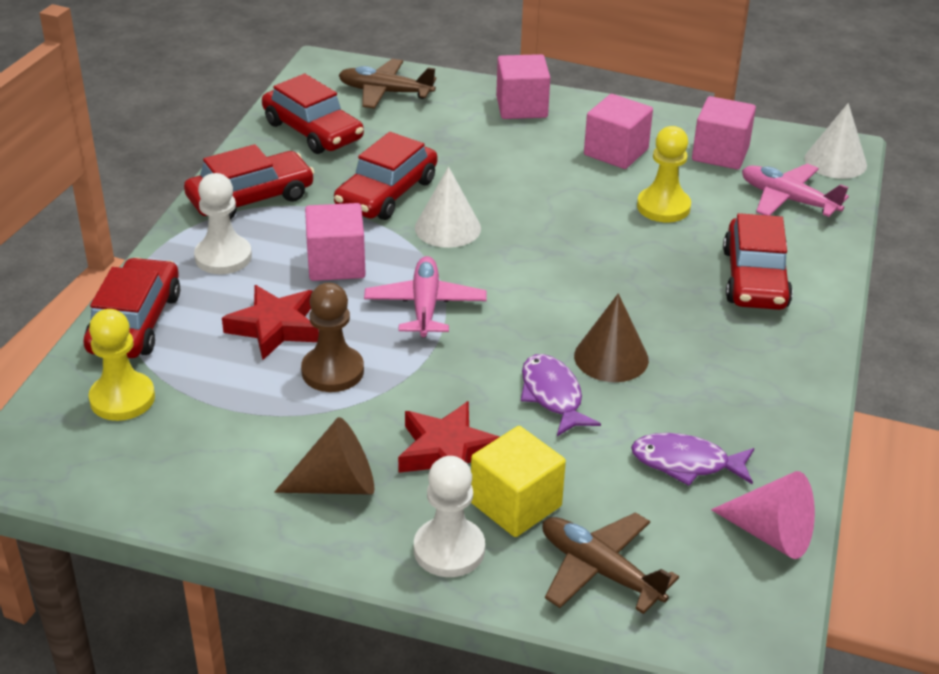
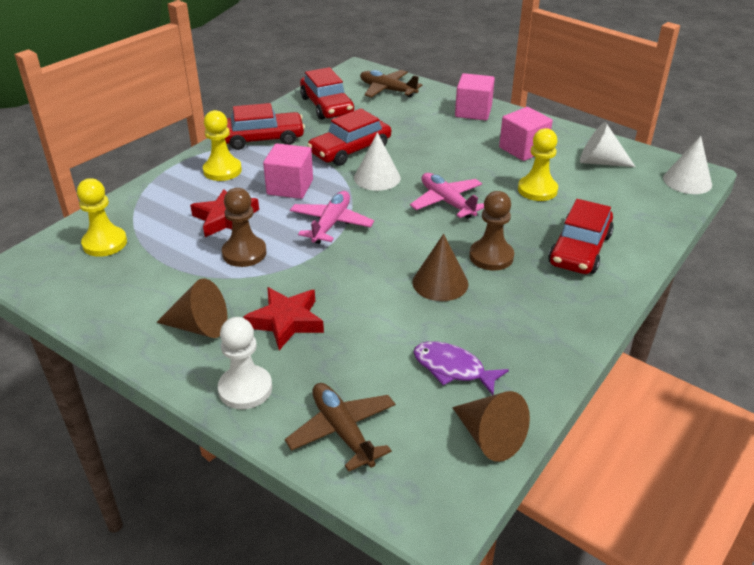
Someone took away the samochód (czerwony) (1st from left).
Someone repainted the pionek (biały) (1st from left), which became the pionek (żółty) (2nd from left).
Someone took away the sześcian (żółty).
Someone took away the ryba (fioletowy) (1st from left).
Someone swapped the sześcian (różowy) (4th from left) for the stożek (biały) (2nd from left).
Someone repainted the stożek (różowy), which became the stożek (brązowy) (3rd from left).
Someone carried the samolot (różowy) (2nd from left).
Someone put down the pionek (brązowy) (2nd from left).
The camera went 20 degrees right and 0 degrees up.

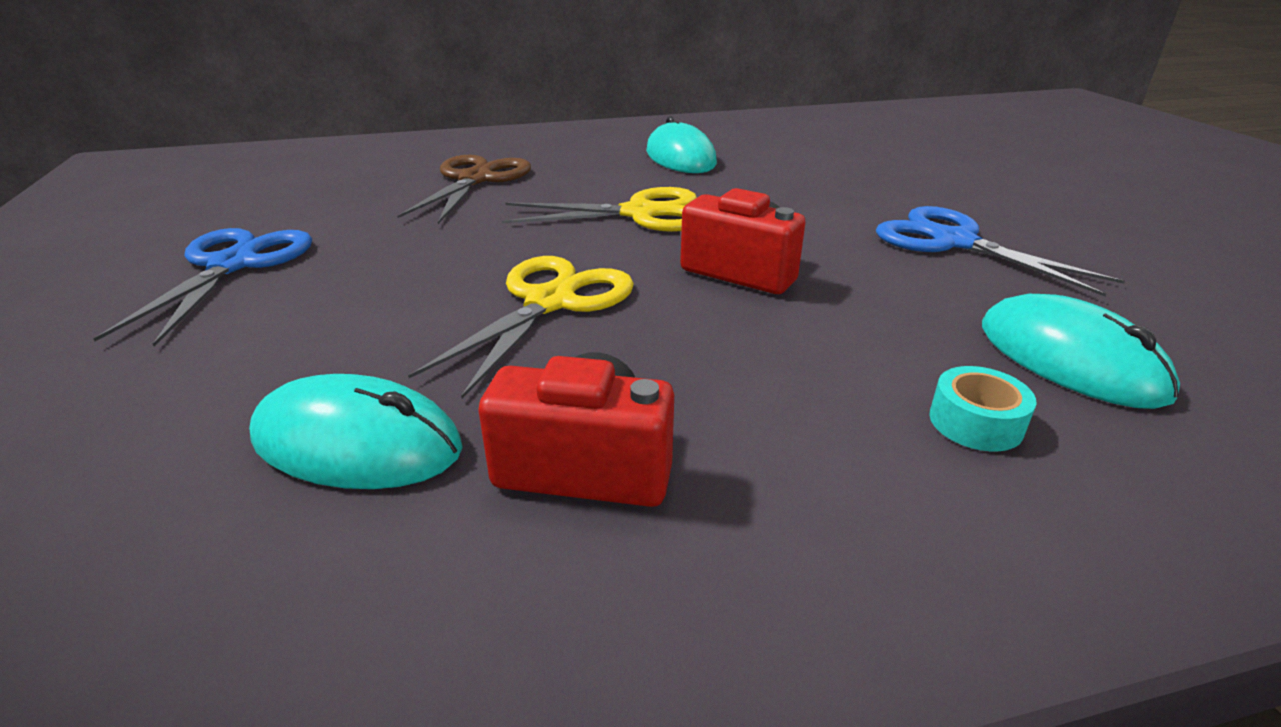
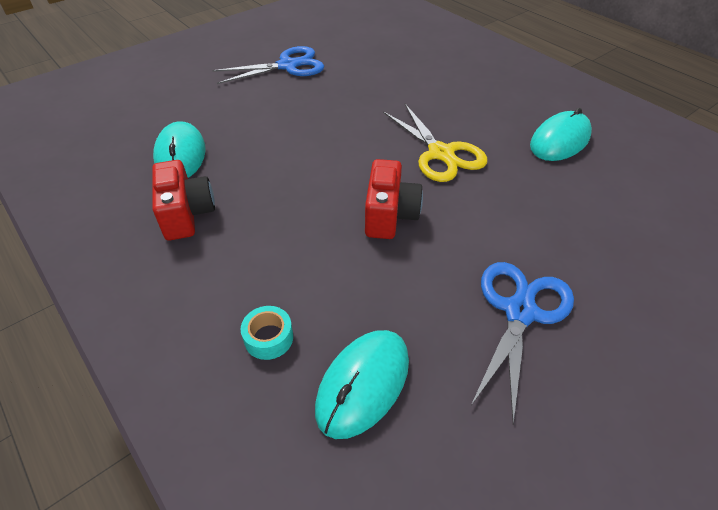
Someone took away the nożyczki (brązowy).
Someone took away the nożyczki (żółty) (1st from left).
The camera went 65 degrees right and 15 degrees up.

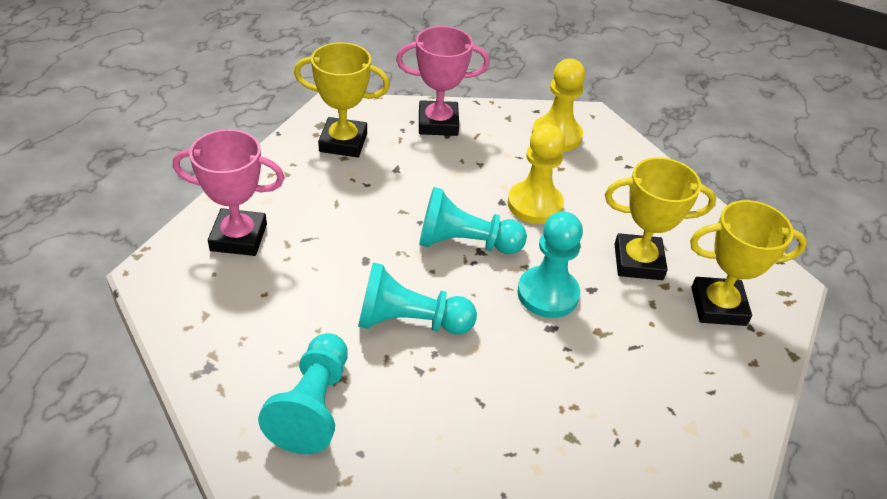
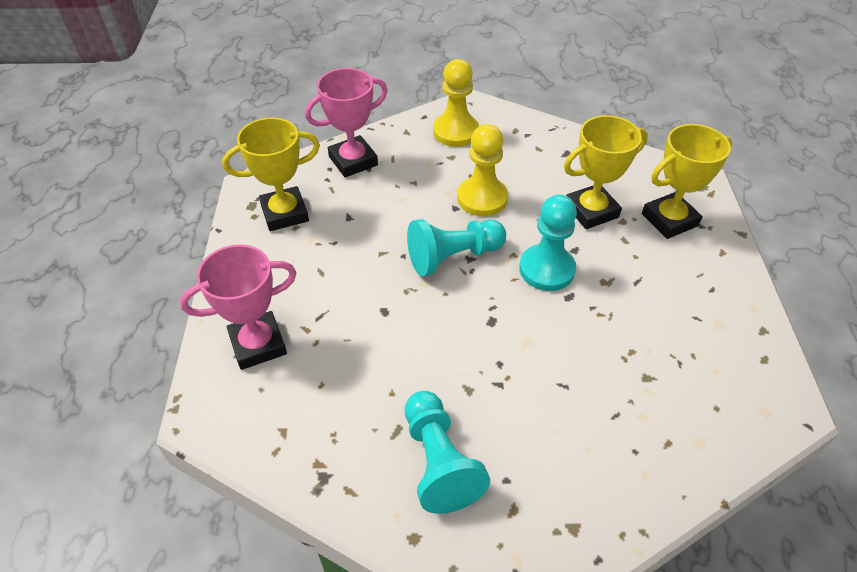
Someone took away the pionek (turkusowy) (2nd from left).
The camera went 25 degrees left and 5 degrees up.

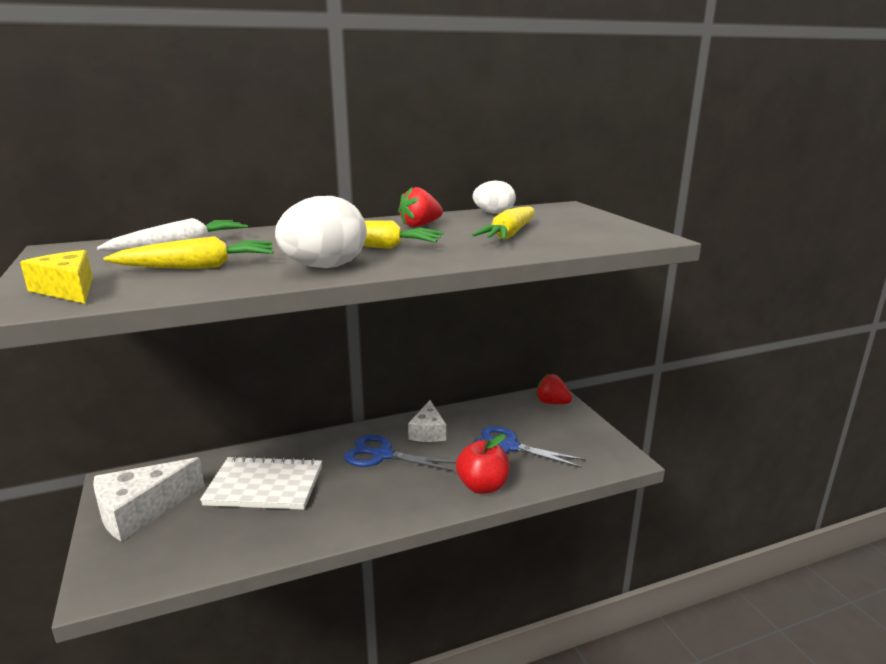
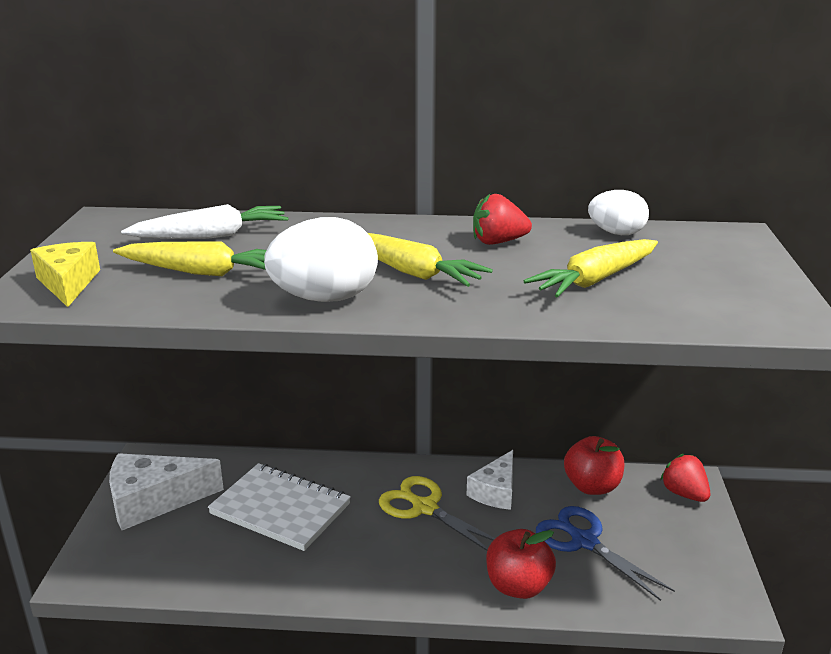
Someone repainted the nożyczki (niebieski) (1st from left), which became the nożyczki (żółty).
Someone put down the jabłko (czerwony) (2nd from left).
The camera went 25 degrees right and 5 degrees up.

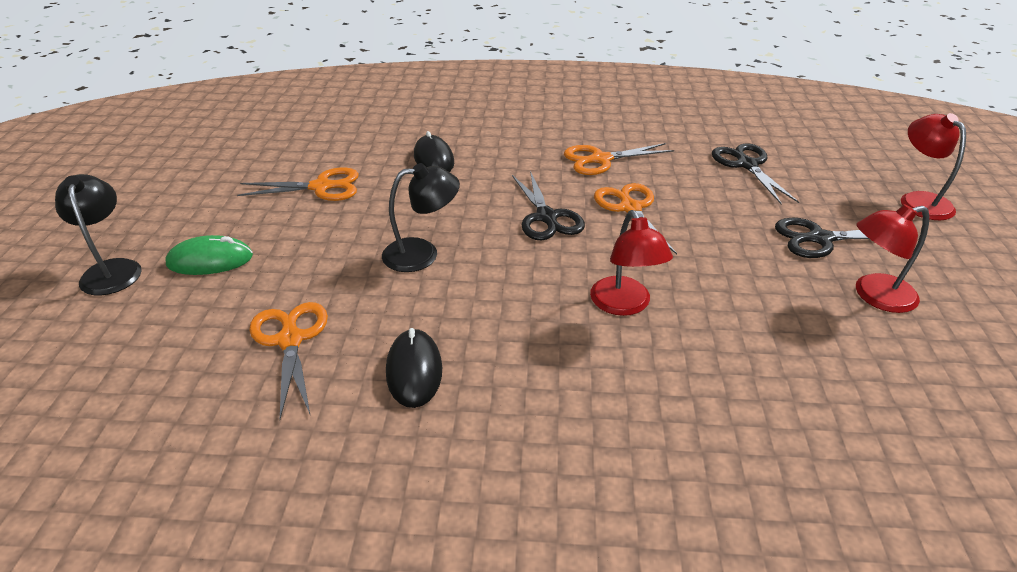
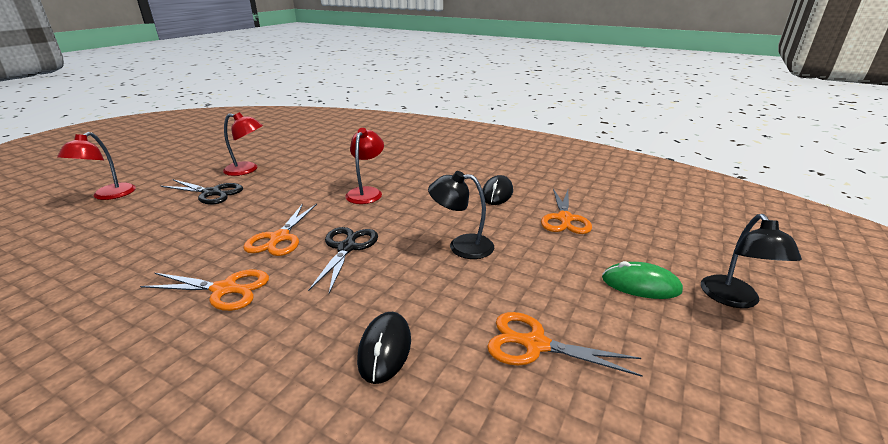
Someone took away the nożyczki (czarny) (2nd from left).
The camera went 155 degrees left and 10 degrees down.

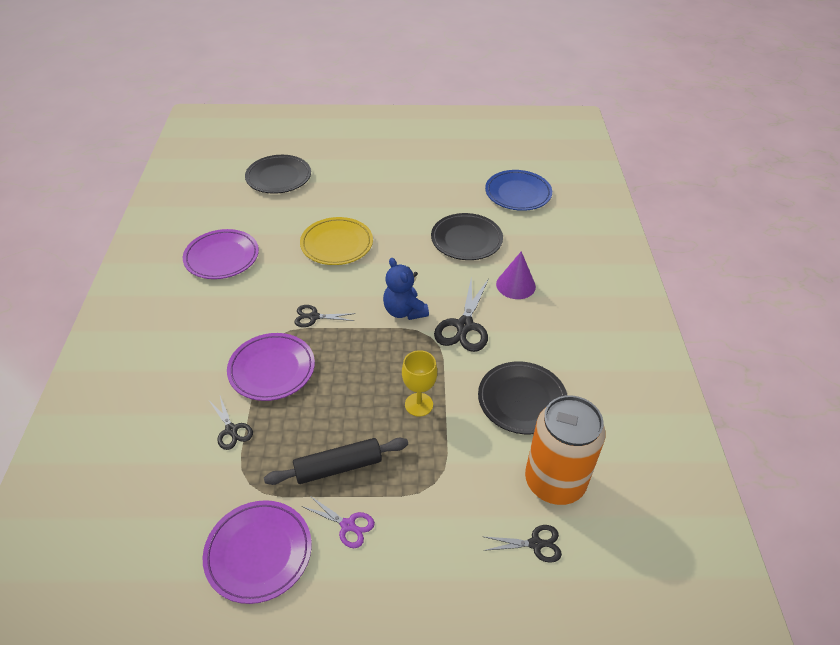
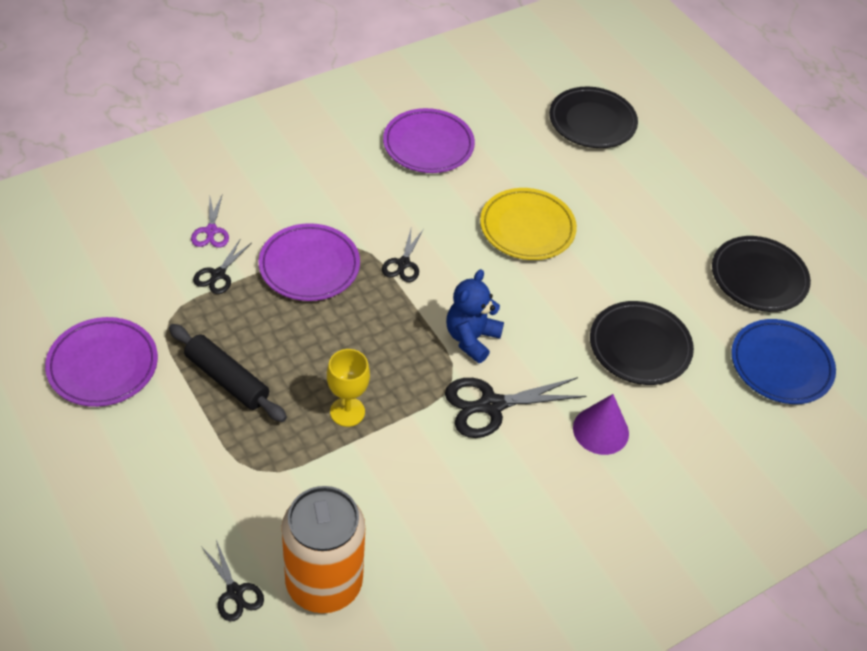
Someone rotated the nożyczki (czarny) (2nd from left in the first image) by 135 degrees counterclockwise.
Someone carried the nożyczki (fioletowy).
Someone carried the talerz (czarny) (3rd from left).
The camera went 55 degrees right and 5 degrees up.

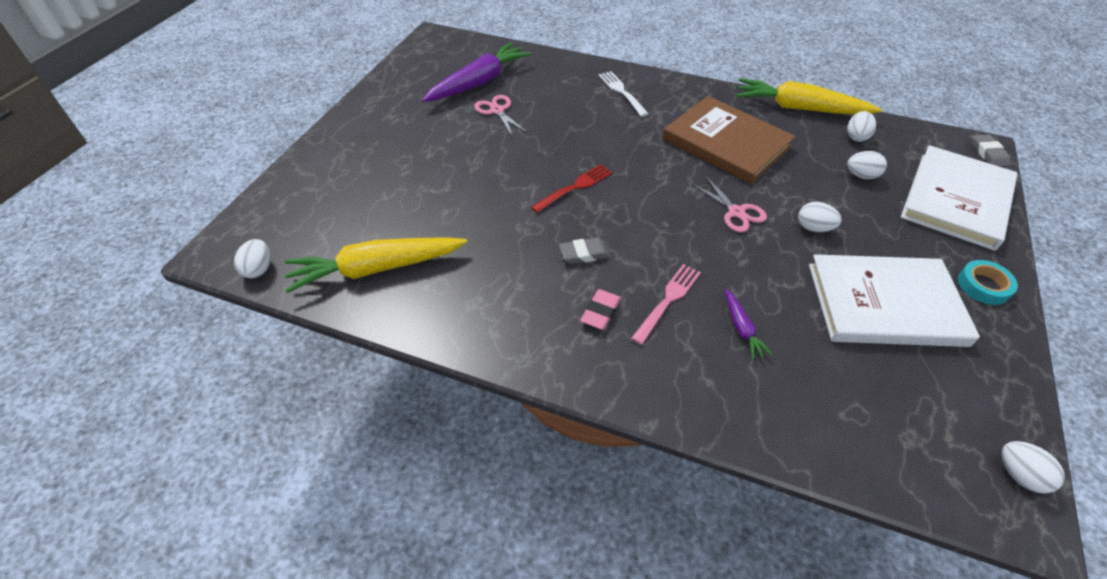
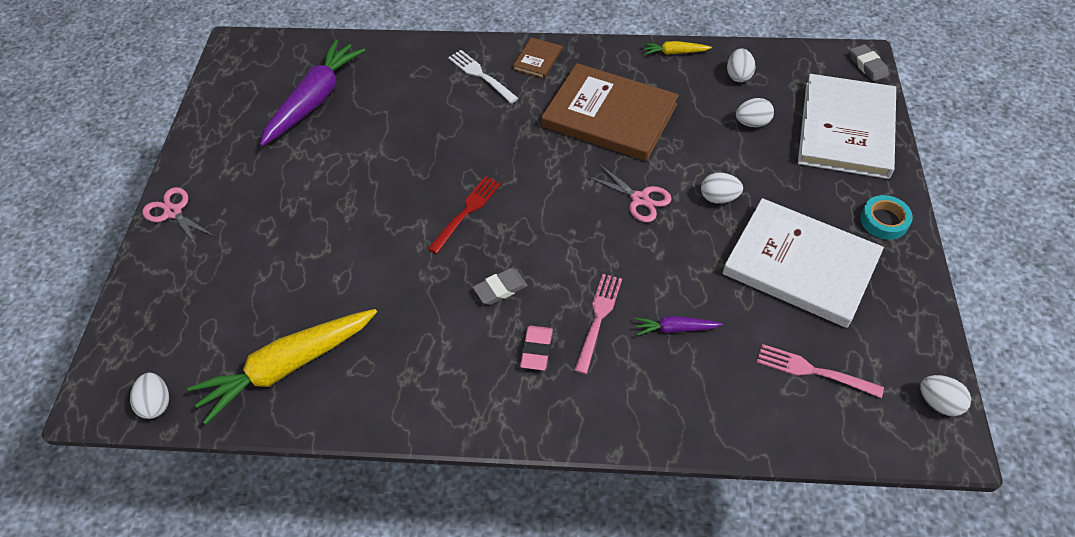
Someone carried the nożyczki (różowy) (1st from left).
Someone rotated the marchewka (fioletowy) (2nd from left) by 120 degrees clockwise.
Someone scaled the marchewka (żółty) (2nd from left) by 0.45.
Someone rotated the książka (biały) (1st from left) by 45 degrees clockwise.
Someone put down the książka (brązowy) (1st from left).
Someone put down the widelec (różowy) (2nd from left).
The camera went 15 degrees left and 5 degrees up.

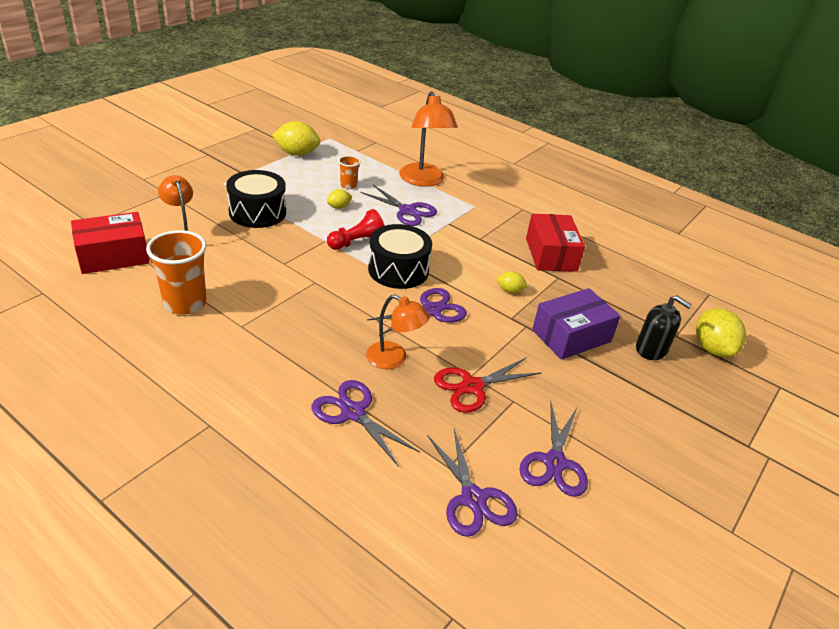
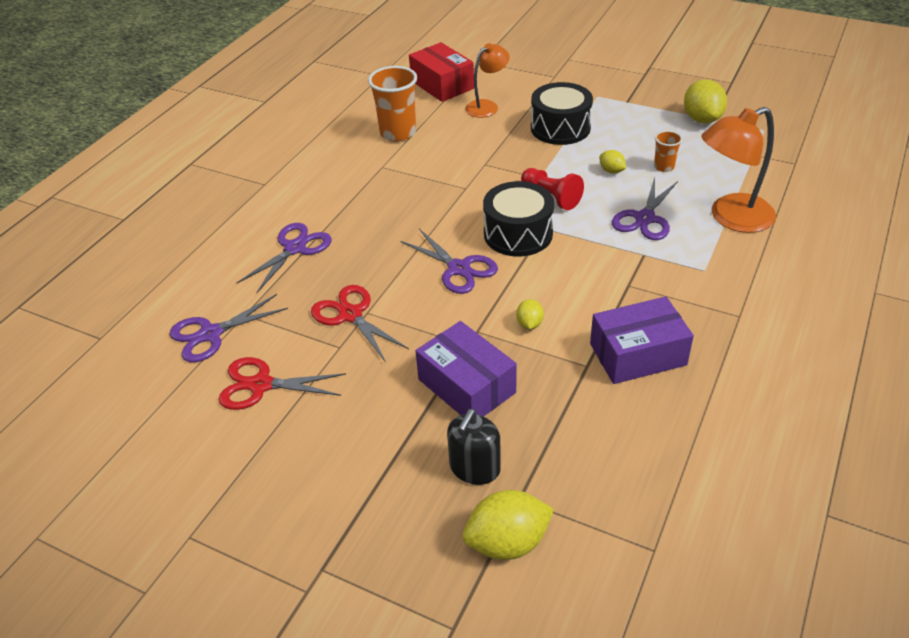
Someone took away the lampka (pomarańczowy) (2nd from left).
Someone repainted the nożyczki (fioletowy) (5th from left), which became the nożyczki (czerwony) (1st from left).
Someone repainted the pudełko (czerwony) (2nd from left), which became the pudełko (fioletowy) (2nd from left).
The camera went 85 degrees right and 5 degrees up.

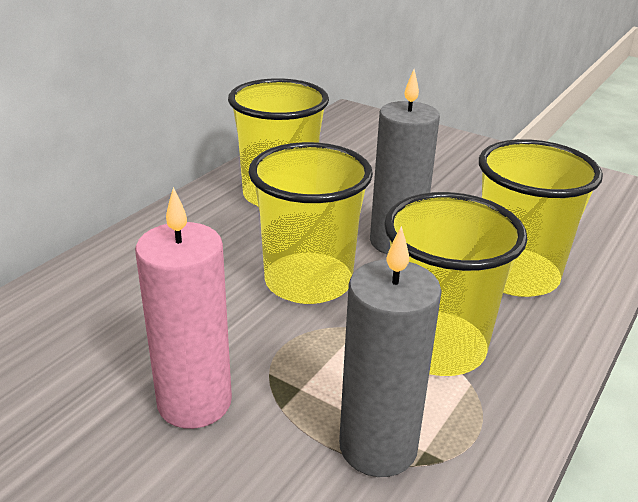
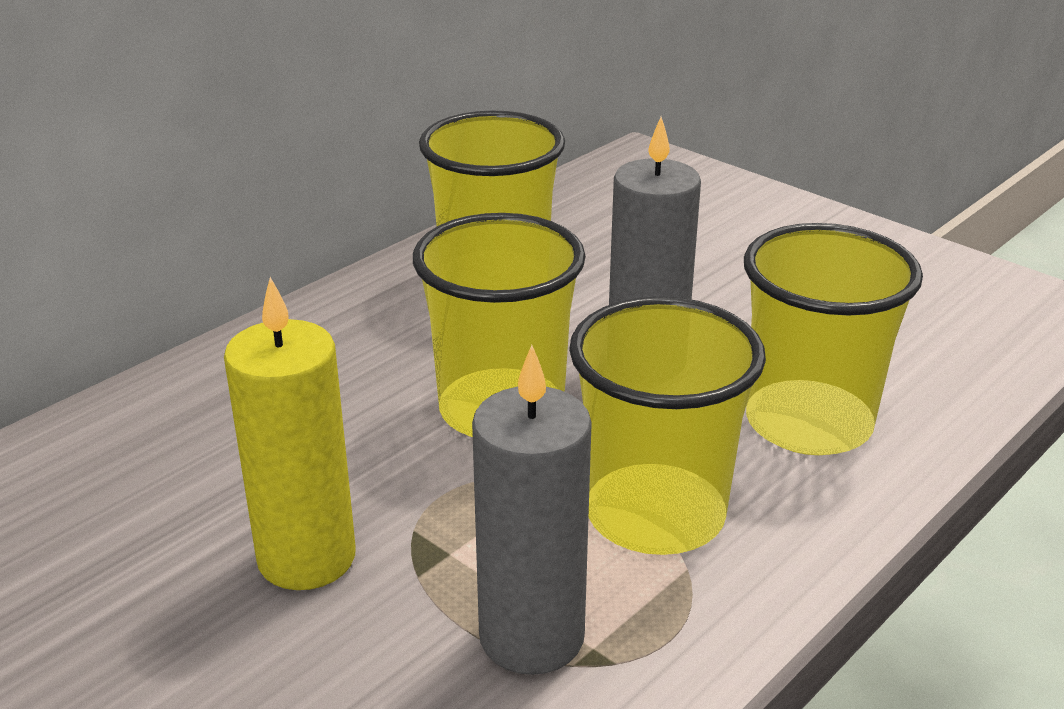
Someone repainted the świeca (różowy), which became the świeca (żółty).
The camera went 10 degrees right and 0 degrees up.

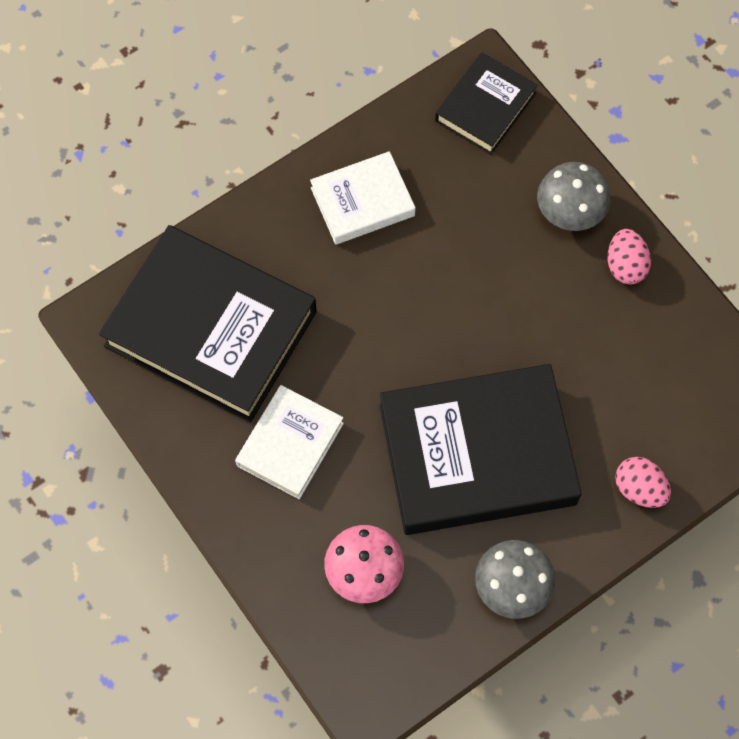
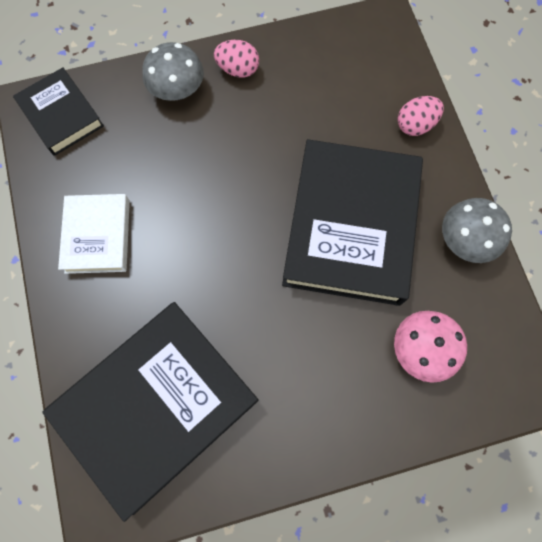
Someone took away the książka (biały) (1st from left).
The camera went 70 degrees left and 5 degrees up.

